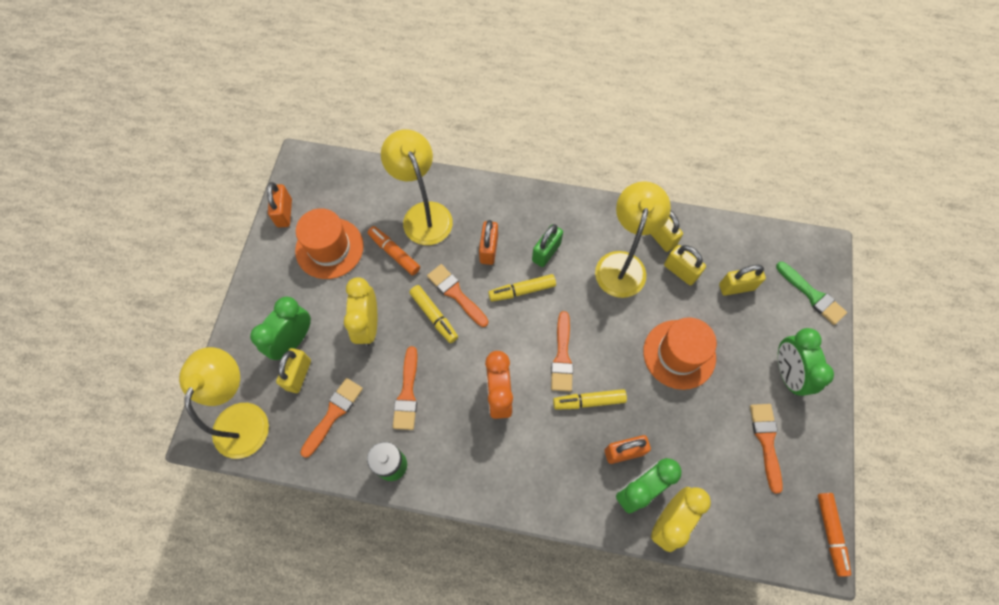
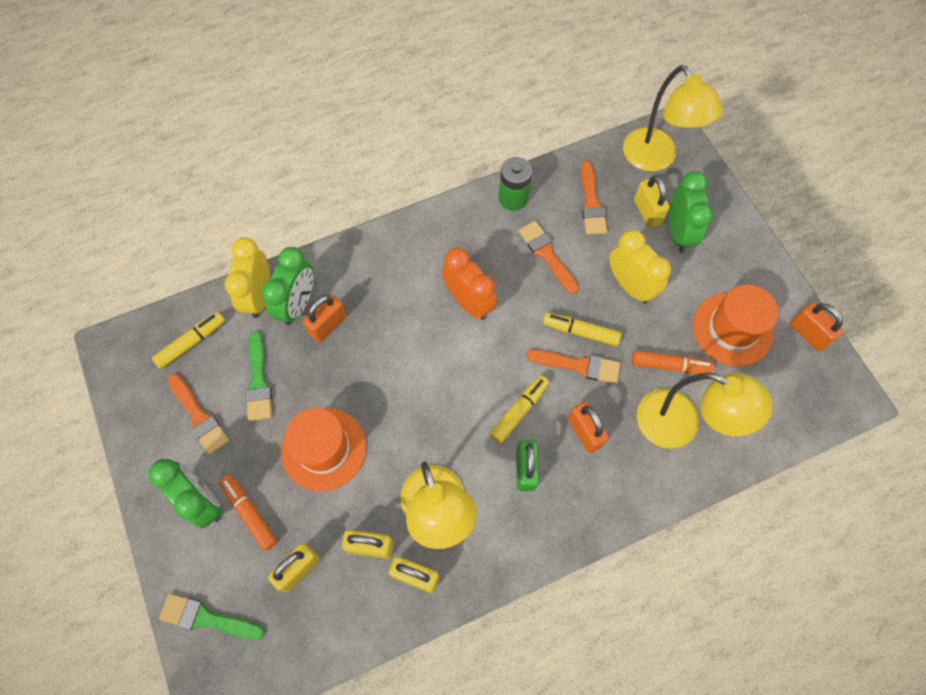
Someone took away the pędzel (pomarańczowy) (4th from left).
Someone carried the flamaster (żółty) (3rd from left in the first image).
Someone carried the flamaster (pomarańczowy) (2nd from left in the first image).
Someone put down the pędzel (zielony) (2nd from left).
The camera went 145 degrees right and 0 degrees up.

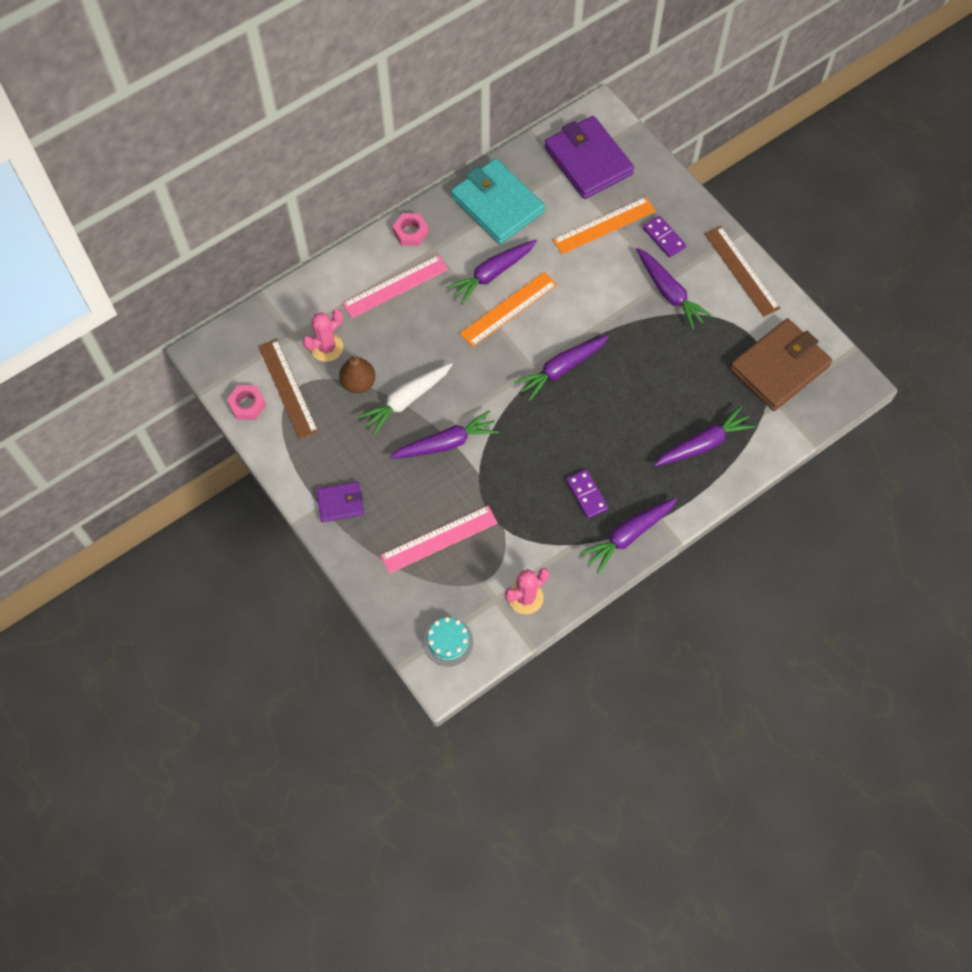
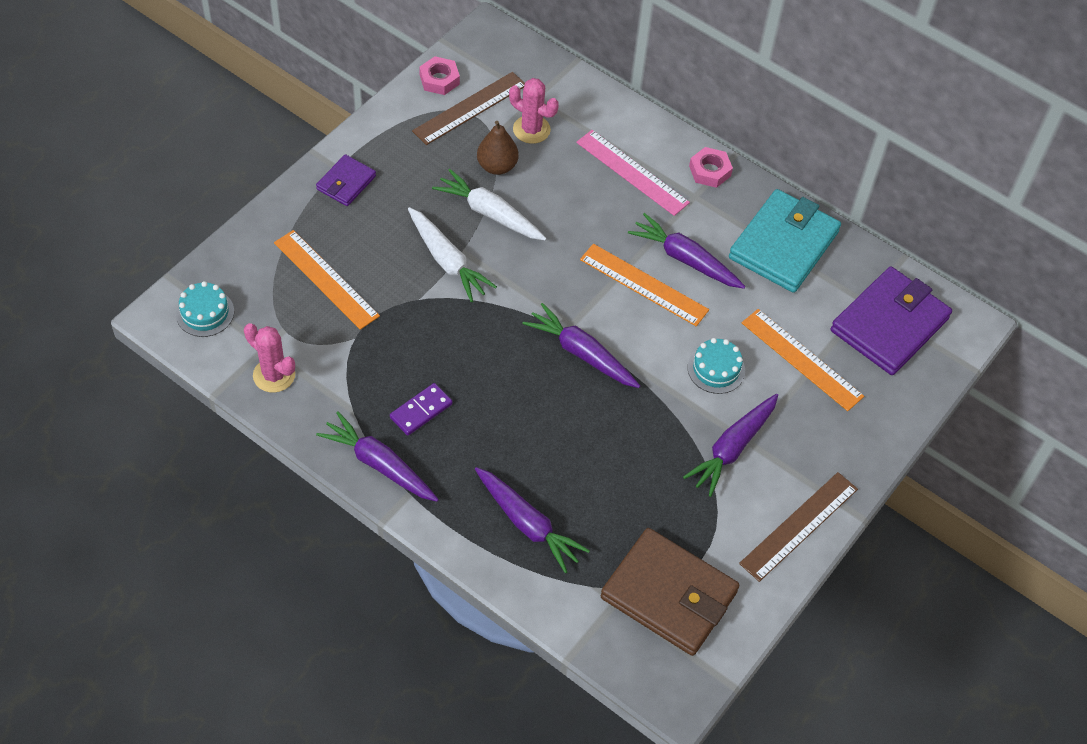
Someone rotated the portfel (fioletowy) (1st from left) by 60 degrees clockwise.
Someone repainted the linijka (różowy) (2nd from left), which became the linijka (pomarańczowy) (1st from left).
Someone repainted the marchewka (fioletowy) (1st from left), which became the marchewka (biały) (1st from left).
Someone took away the kostka domina (fioletowy) (2nd from left).
Someone put down the tort (turkusowy) (2nd from left).
The camera went 70 degrees right and 10 degrees down.

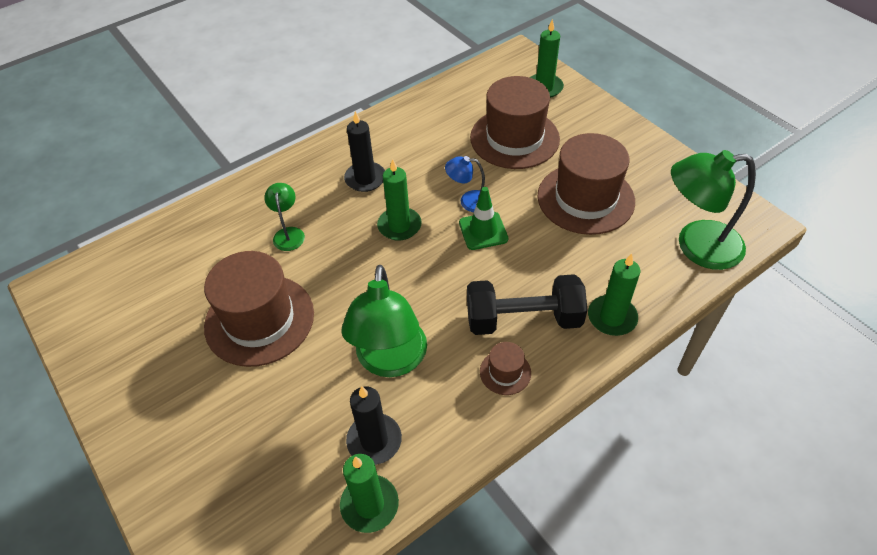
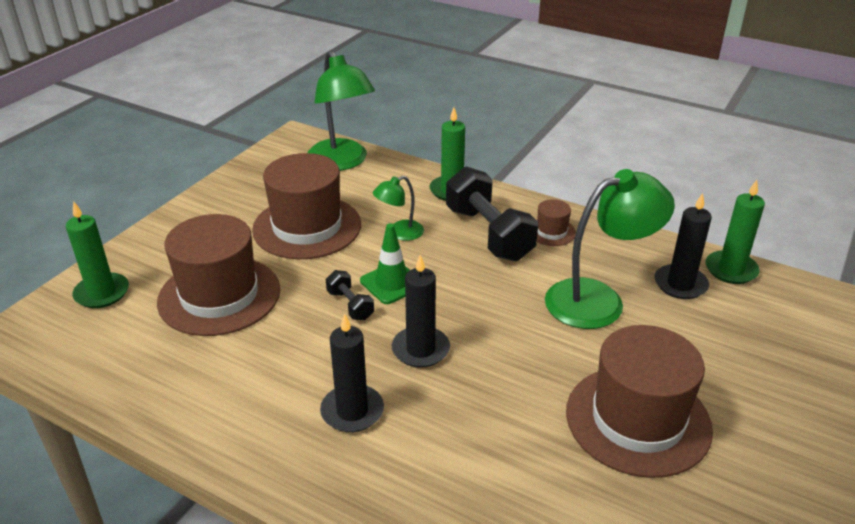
Someone carried the lampka (zielony) (1st from left in the first image).
Someone repainted the świeca (zielony) (2nd from left), which became the świeca (czarny) (2nd from left).
Someone swapped the lampka (niebieski) for the hantel (czarny) (1st from left).
The camera went 115 degrees left and 15 degrees down.

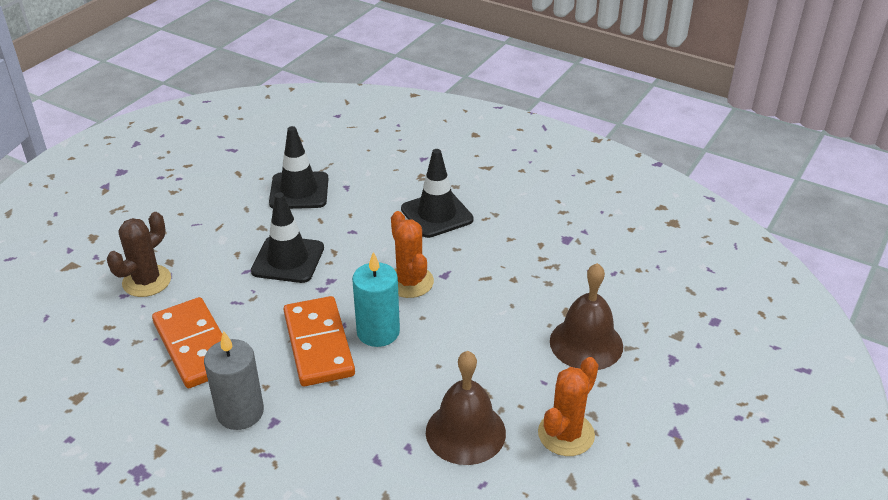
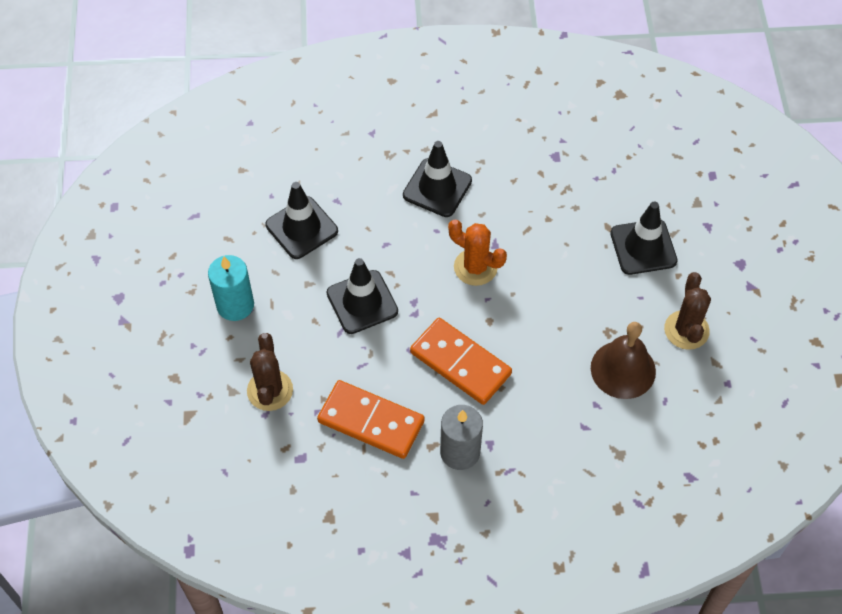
Someone carried the świeca (turkusowy).
Someone repainted the kaktus (pomarańczowy) (2nd from left), which became the kaktus (brązowy) (2nd from left).
Someone swapped the dzwonek (brązowy) (2nd from left) for the pachołek (czarny) (4th from left).
The camera went 35 degrees left and 20 degrees up.

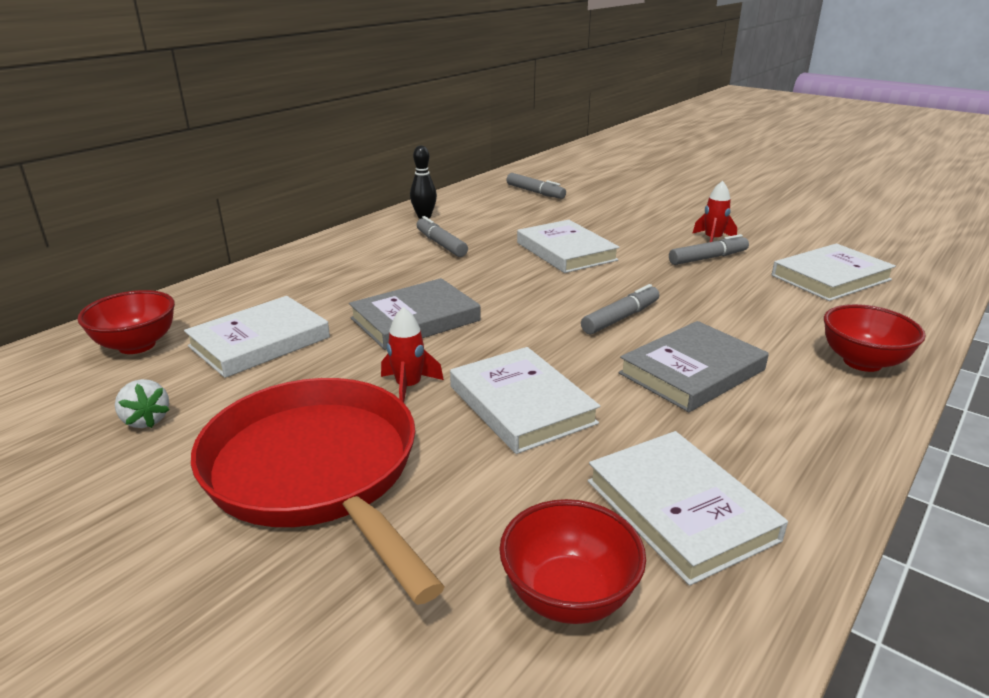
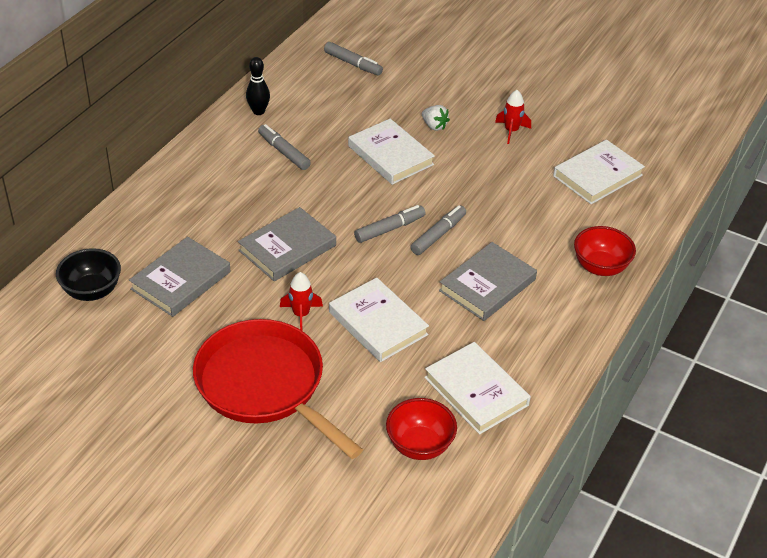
Someone repainted the miska (czerwony) (1st from left), which became the miska (czarny).
Someone carried the truskawka (biały).
Someone repainted the książka (biały) (1st from left), which became the książka (szary) (1st from left).
Someone carried the flamaster (szary) (4th from left in the first image).
The camera went 10 degrees left and 15 degrees up.

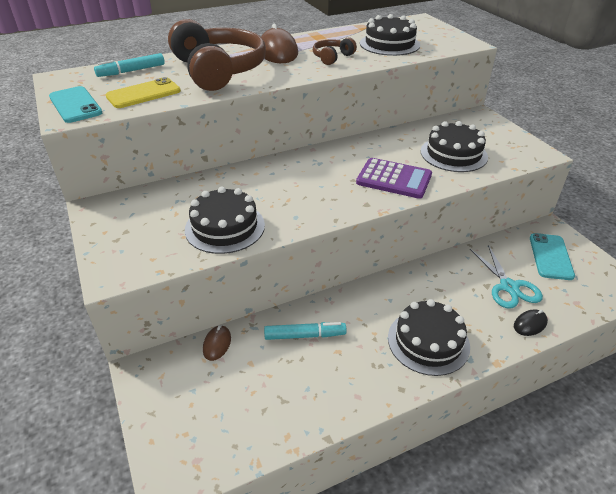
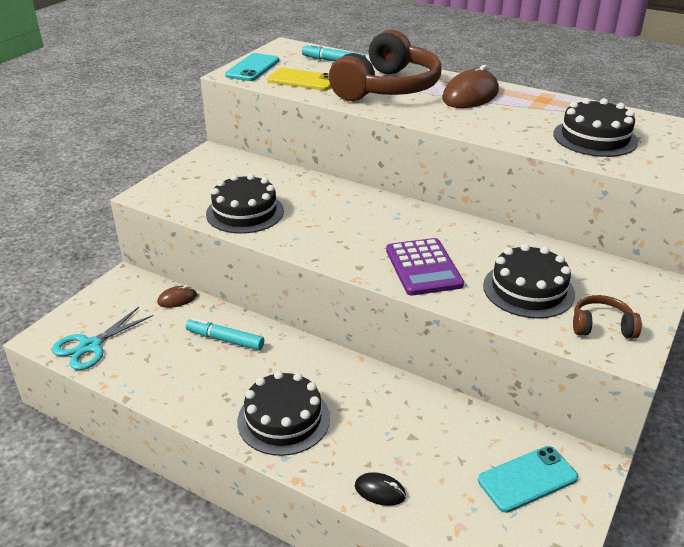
Someone rotated the flamaster (turkusowy) (2nd from left in the first image) by 150 degrees clockwise.
Someone carried the słuchawki (brązowy) (2nd from left).
Someone carried the nożyczki (turkusowy).
The camera went 55 degrees right and 5 degrees down.

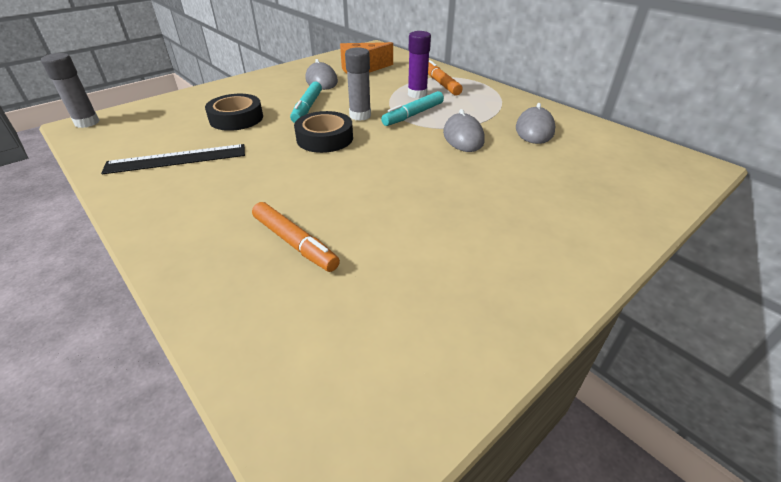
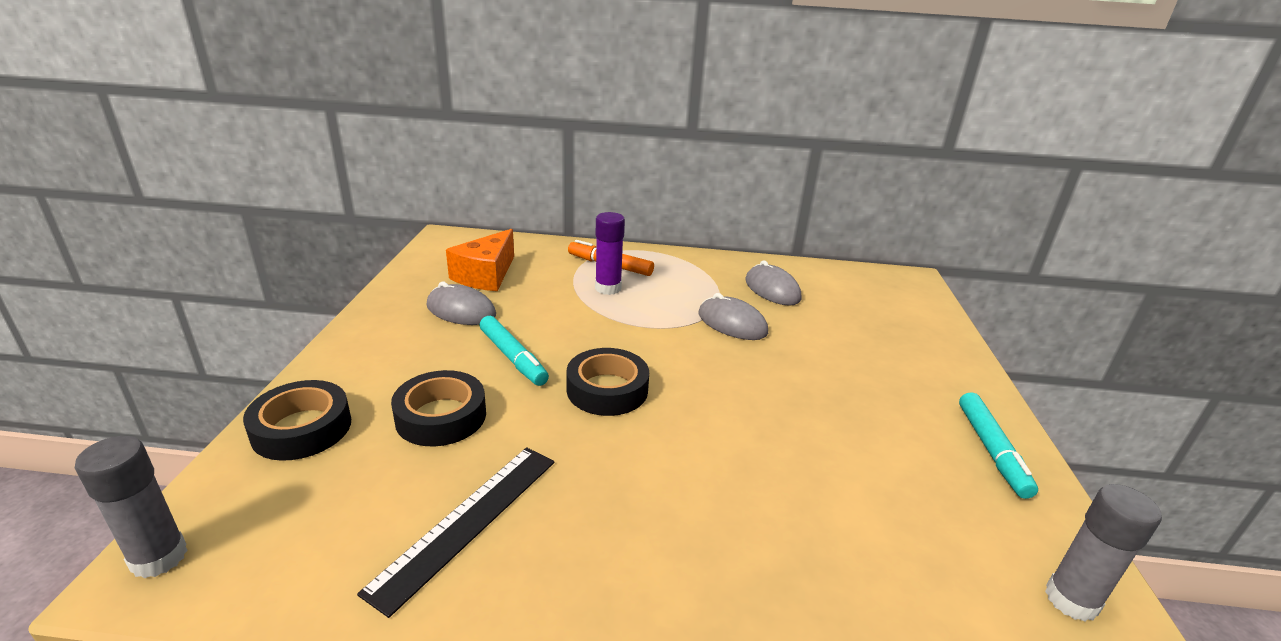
Someone took away the flamaster (pomarańczowy) (1st from left).
Someone carried the klej w sztyfcie (szary) (2nd from left).
Someone carried the flamaster (turkusowy) (2nd from left).
Someone put down the taśma klejąca (czarny) (1st from left).
The camera went 45 degrees left and 10 degrees down.

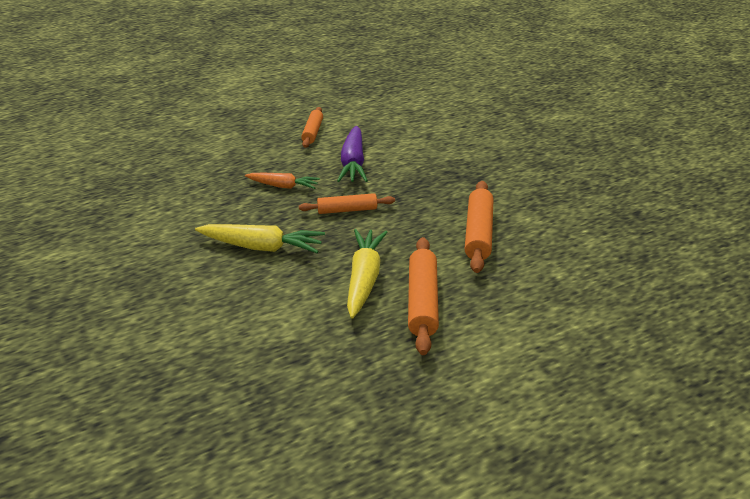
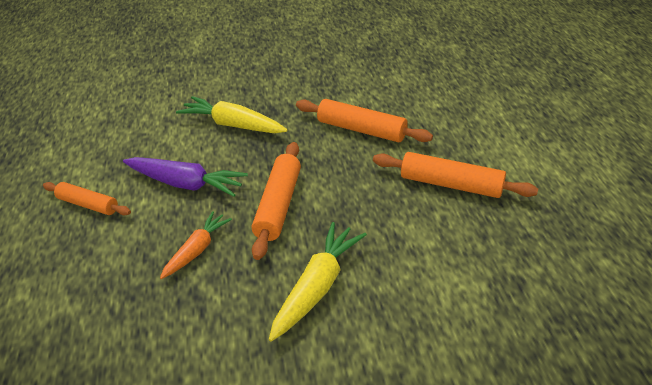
Someone scaled the wałek do ciasta (pomarańczowy) (2nd from left) by 1.52.
Someone carried the marchewka (żółty) (2nd from left in the first image).
The camera went 70 degrees left and 5 degrees up.

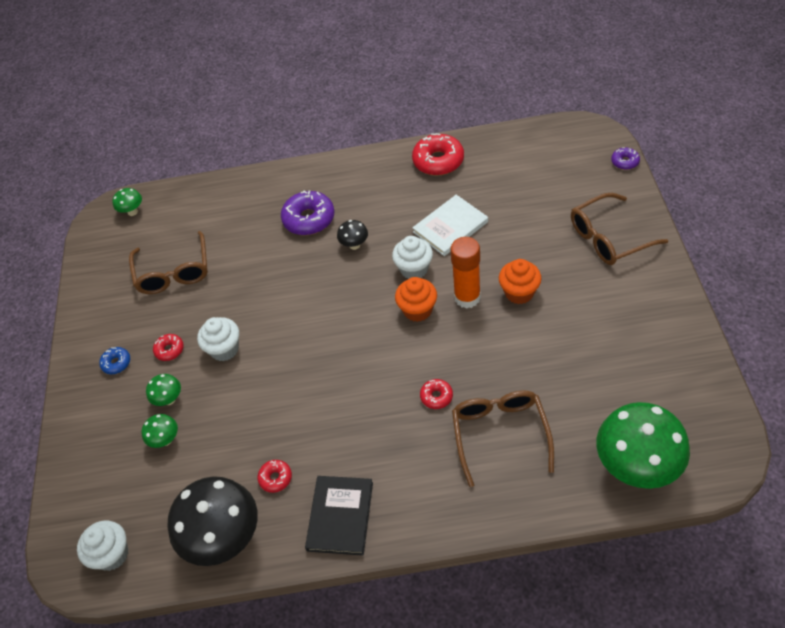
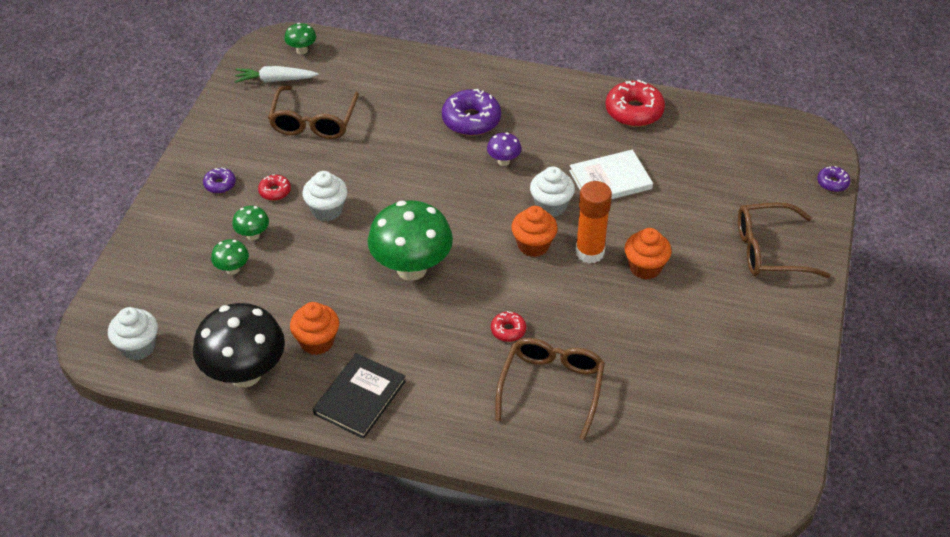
Someone repainted the donut (niebieski), which became the donut (fioletowy) (1st from left).
Someone swapped the donut (czerwony) (2nd from left) for the muffinka (pomarańczowy) (1st from left).
Someone repainted the grzyb (czarny) (2nd from left), which became the grzyb (fioletowy).
Someone carried the grzyb (zielony) (4th from left).
Someone put down the marchewka (biały).
The camera went 15 degrees right and 5 degrees down.

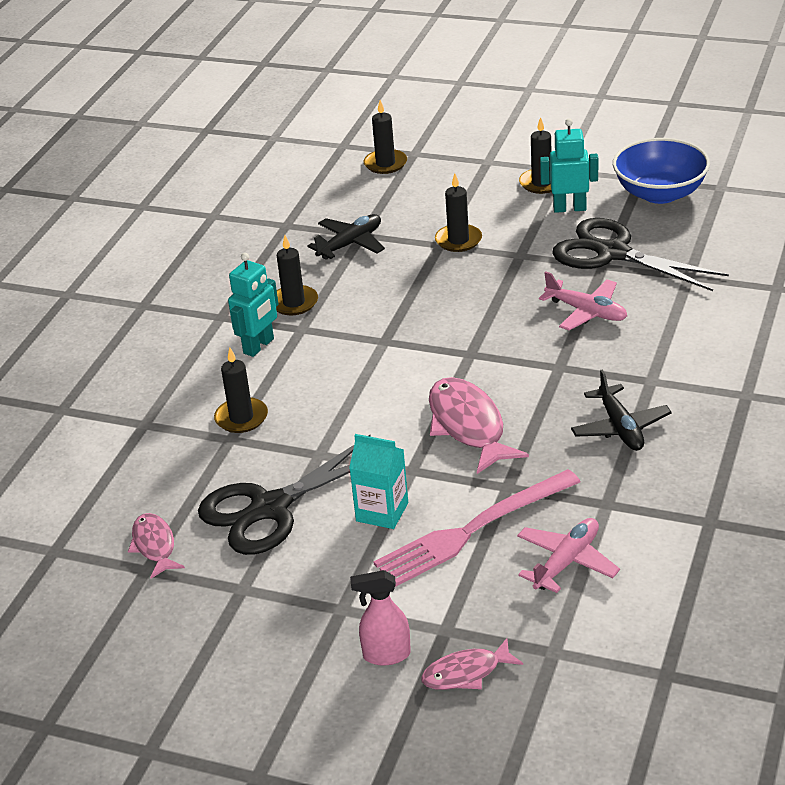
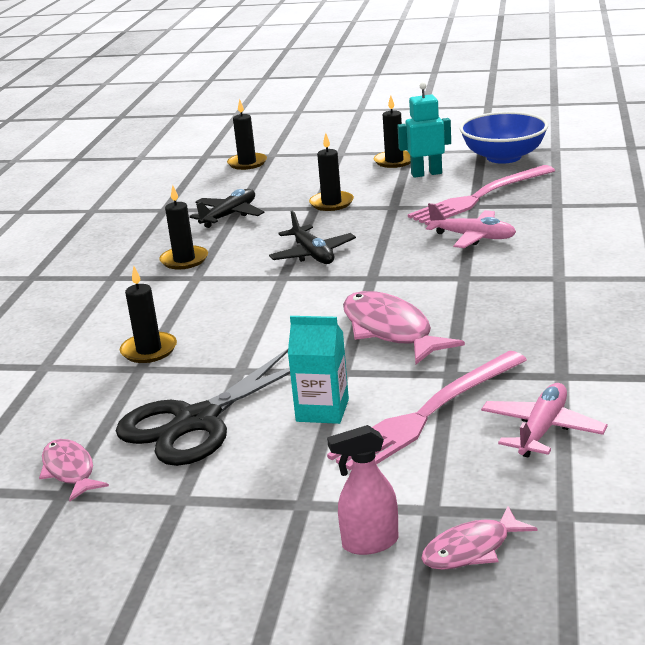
Someone took away the robot (turkusowy) (1st from left).
Someone swapped the nożyczki (czarny) (2nd from left) for the widelec (różowy) (2nd from left).
Someone carried the samolot (czarny) (2nd from left).
The camera went 10 degrees left and 10 degrees down.

